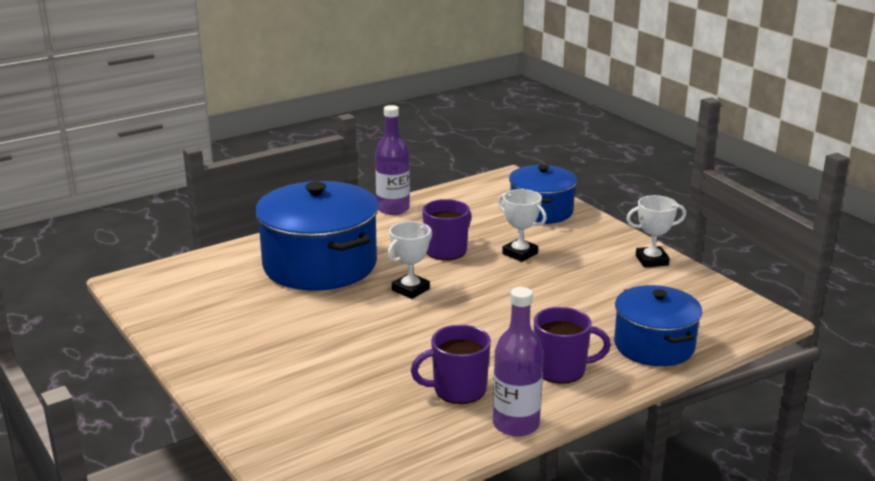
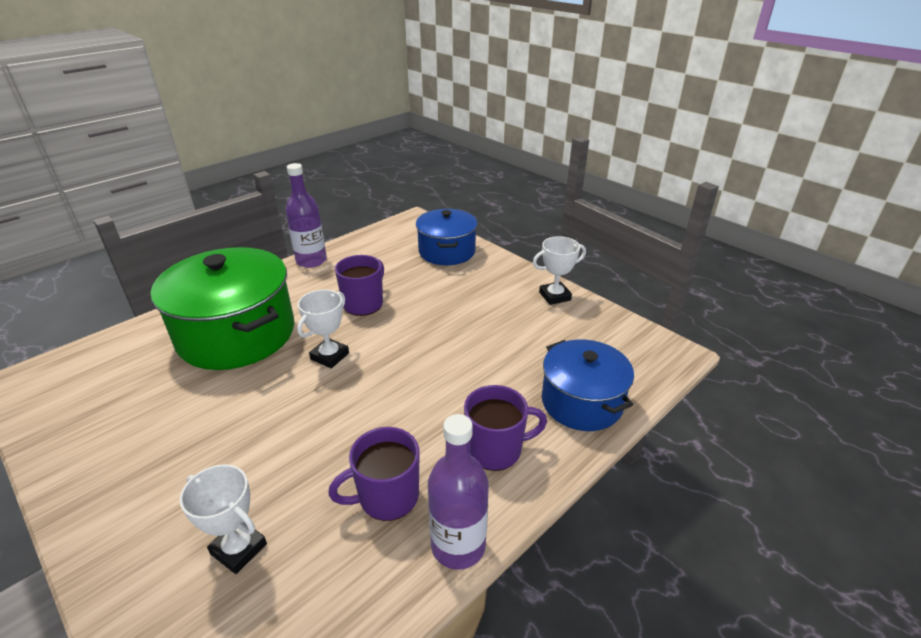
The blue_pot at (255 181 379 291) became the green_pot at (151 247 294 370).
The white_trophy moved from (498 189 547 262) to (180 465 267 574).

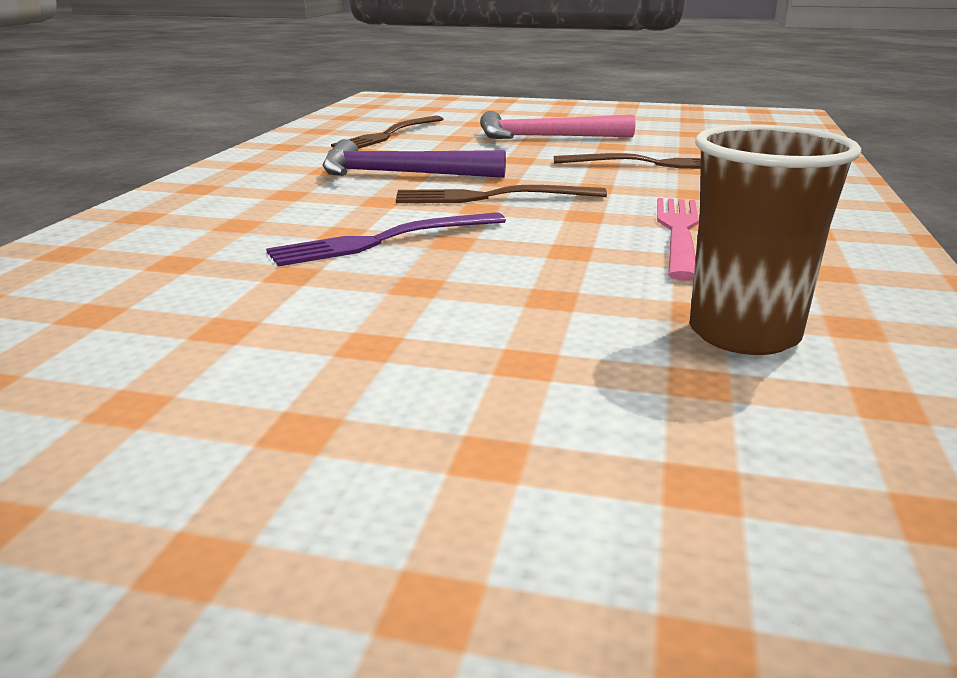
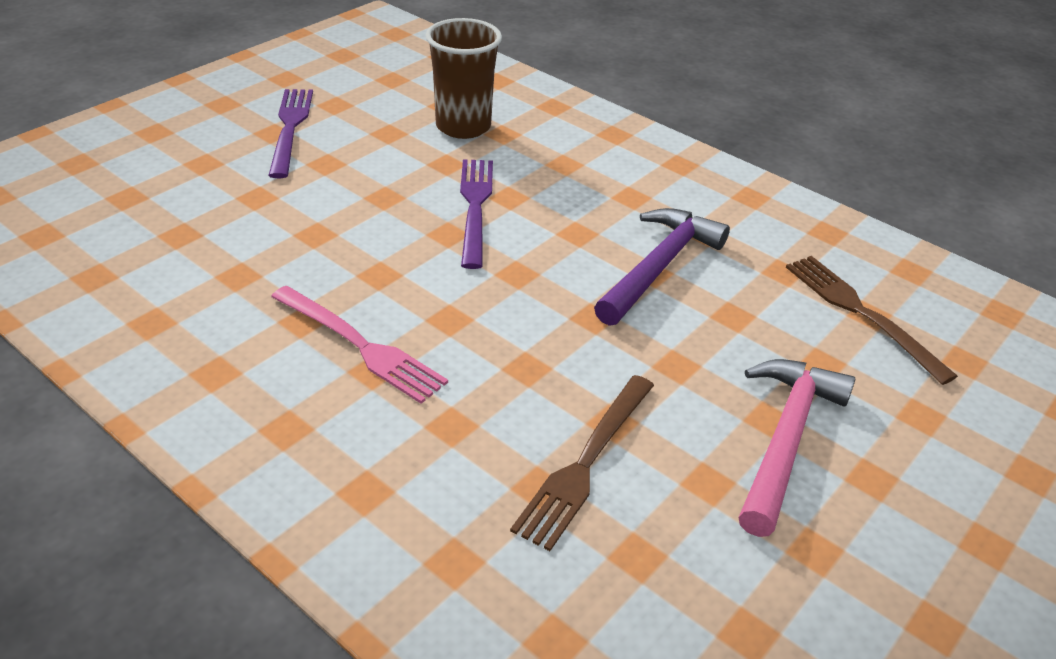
The brown_fork at (396 185 607 203) disappeared.
The brown_cup moved from (690 124 861 355) to (426 18 502 139).
The purple_fork at (268 89 313 178) appeared.

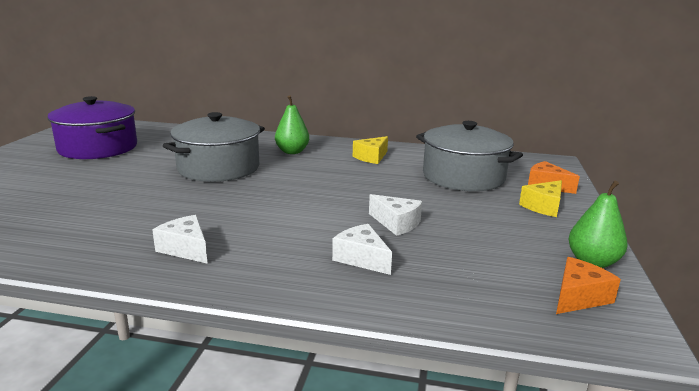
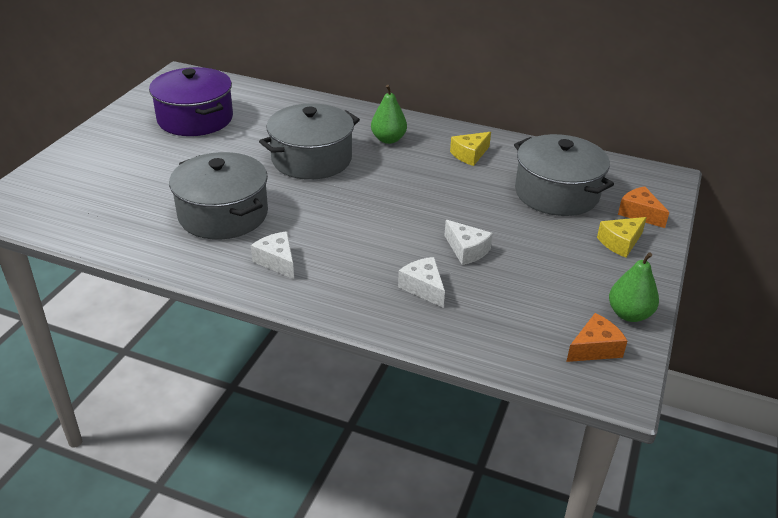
The grey_pot at (169 152 268 239) appeared.

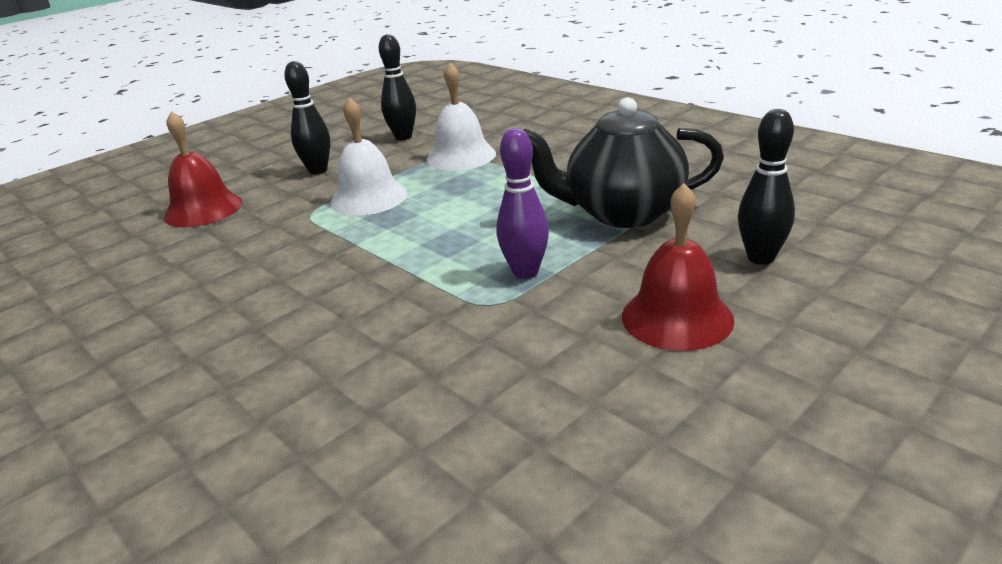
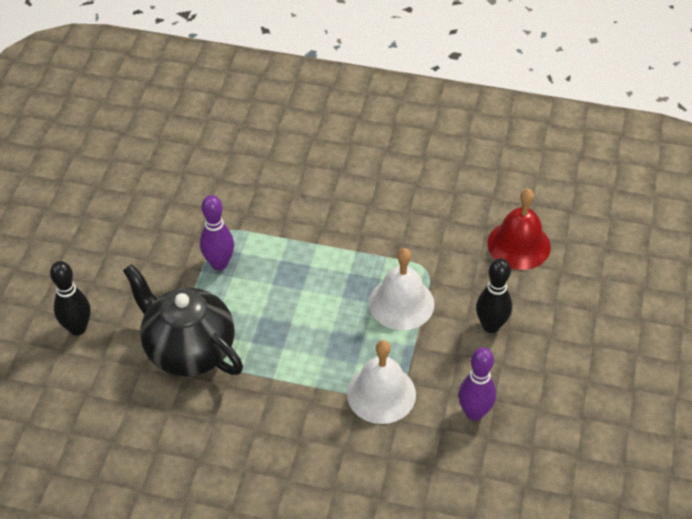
The black_bowling_pin at (379 34 416 140) became the purple_bowling_pin at (458 347 496 421).
The black_teapot at (524 97 724 228) turned 105 degrees counterclockwise.
The red_bell at (622 183 735 351) disappeared.

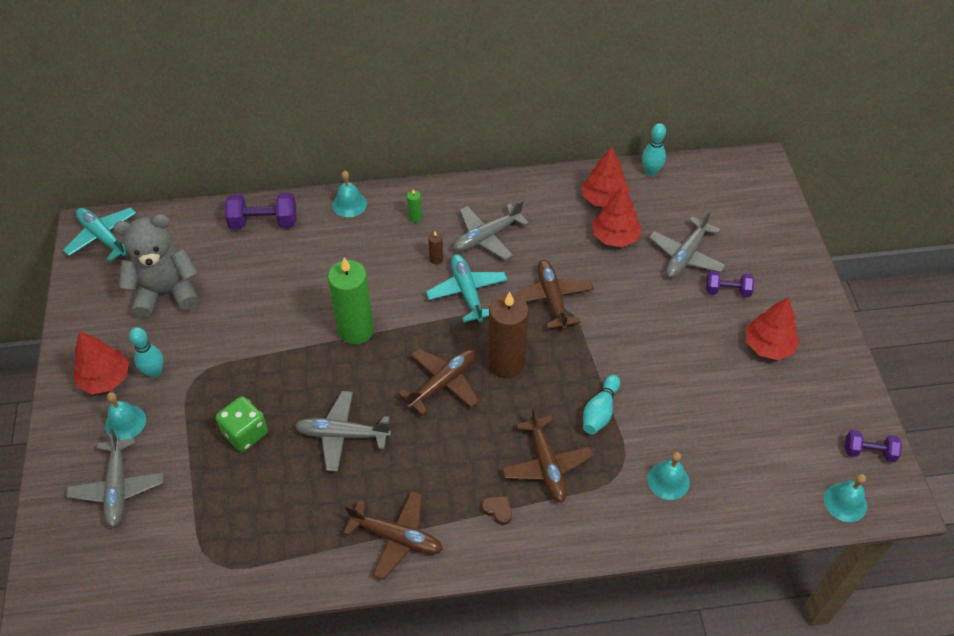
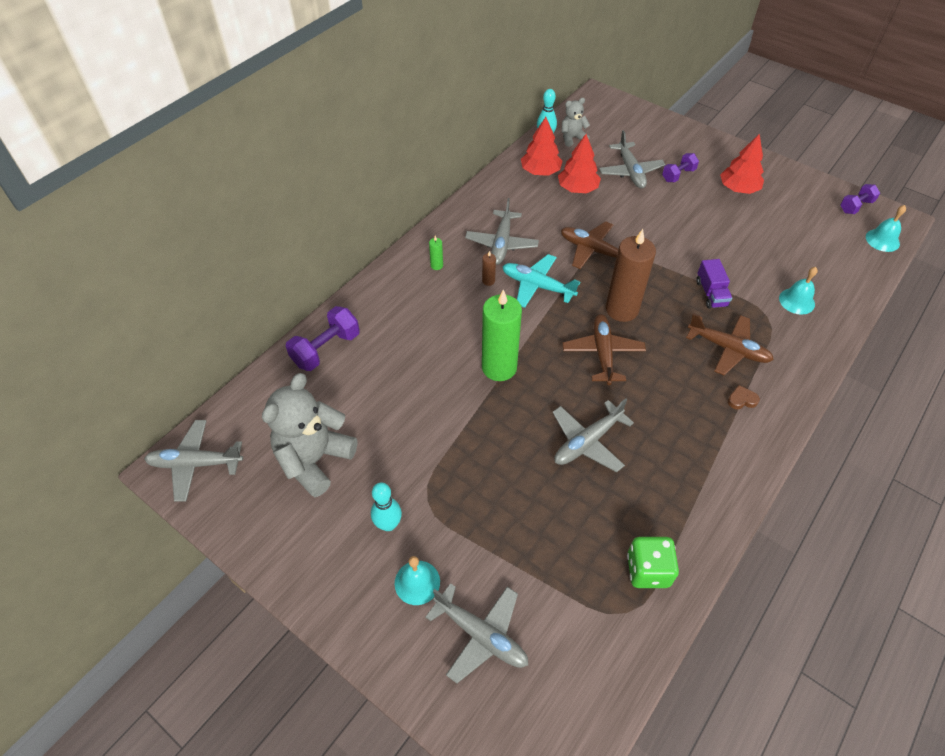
The turquoise_plane at (63 207 136 262) became the grey_plane at (144 420 243 502).
The red_tree at (73 332 129 395) disappeared.
The green_dice moved from (216 396 268 452) to (627 537 679 588).
The turquoise_bell at (332 171 367 217) disappeared.
The brown_plane at (343 491 443 580) disappeared.
The turquoise_bowling_pin at (583 375 620 434) was replaced by the purple_truck at (696 259 732 309).
The grey_teddy_bear at (561 98 590 147) appeared.

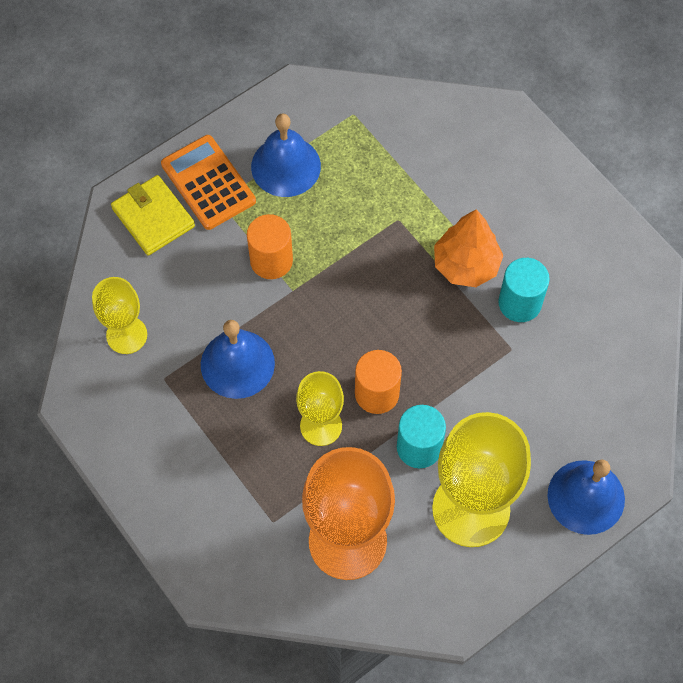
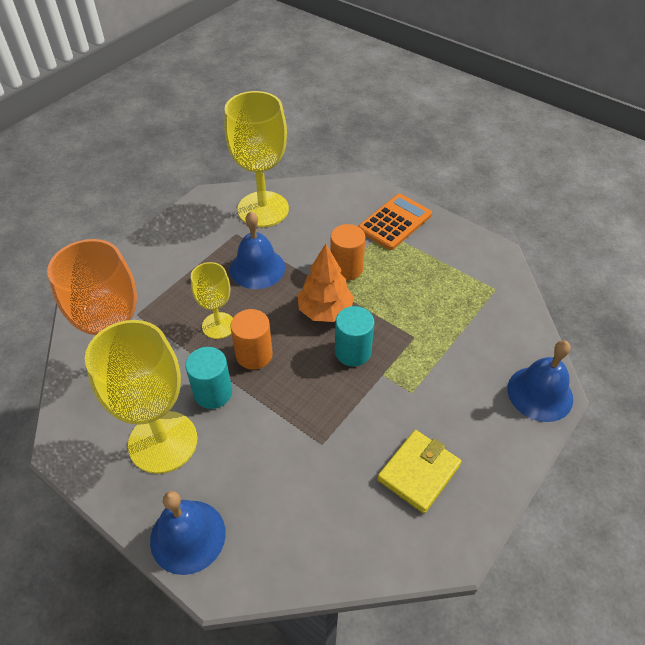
The yellow_goblet at (92 277 147 354) changed to 1.80 times the size.
The yellow_wallet moved from (111 175 195 256) to (377 430 462 514).
The blue_bell moved from (251 113 321 197) to (508 341 573 422).
The orange_tree moved from (434 209 504 287) to (298 244 354 322).
The turquoise_cylinder moved from (498 258 550 322) to (335 306 375 366).

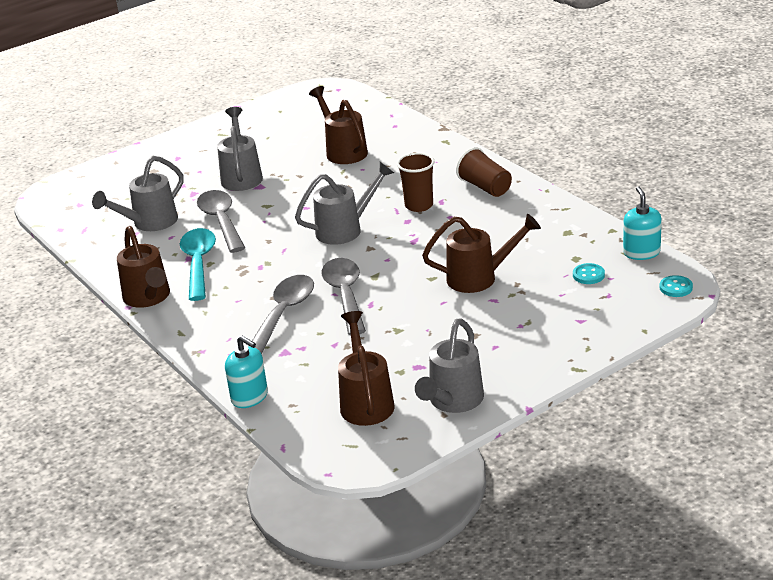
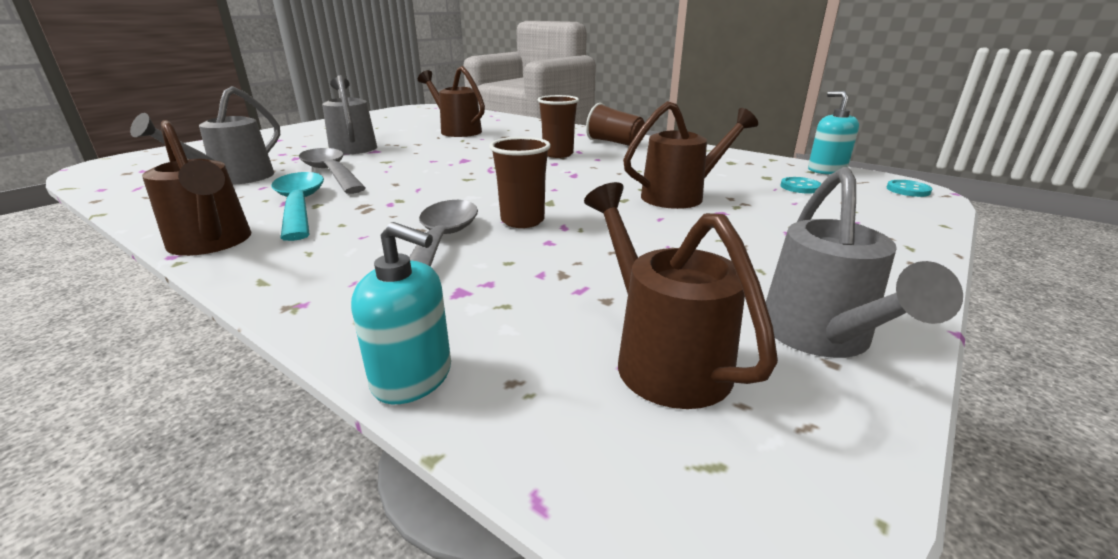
The grey_watering_can at (295 162 394 245) disappeared.
The grey_spoon at (321 258 366 335) was replaced by the brown_cup at (489 137 551 228).

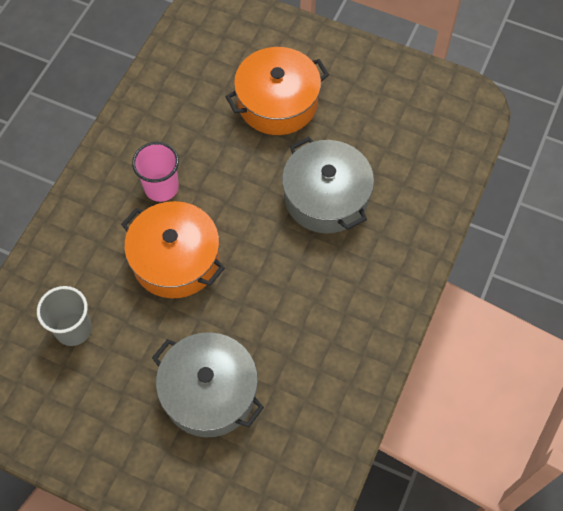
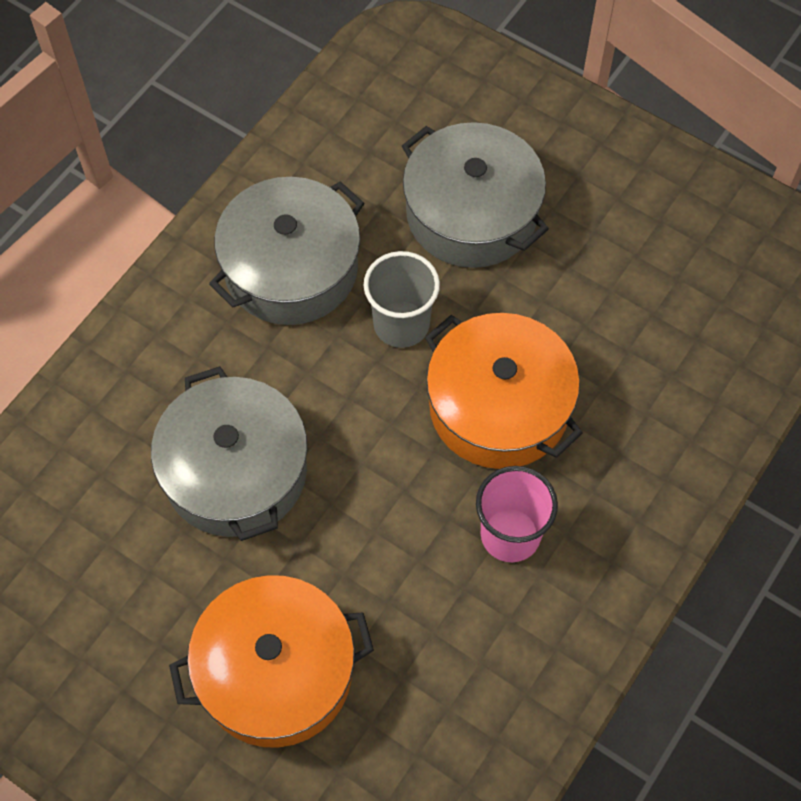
The grey_cup moved from (37 286 92 346) to (364 251 440 348).
The grey_pot at (209 177 364 325) appeared.

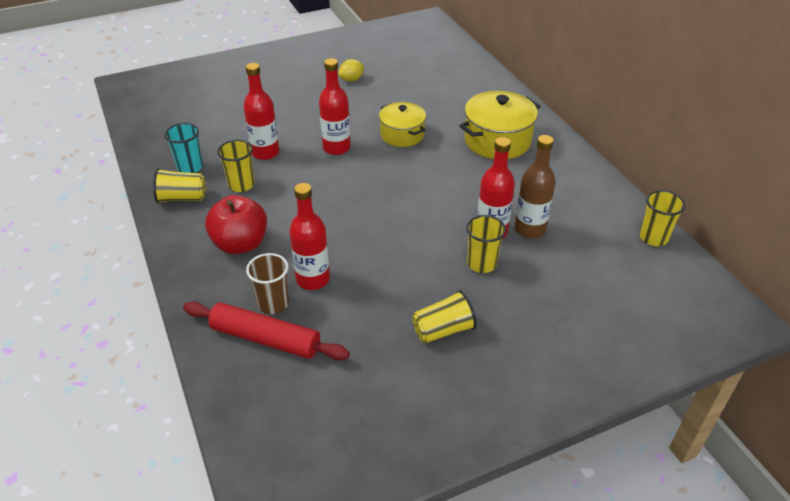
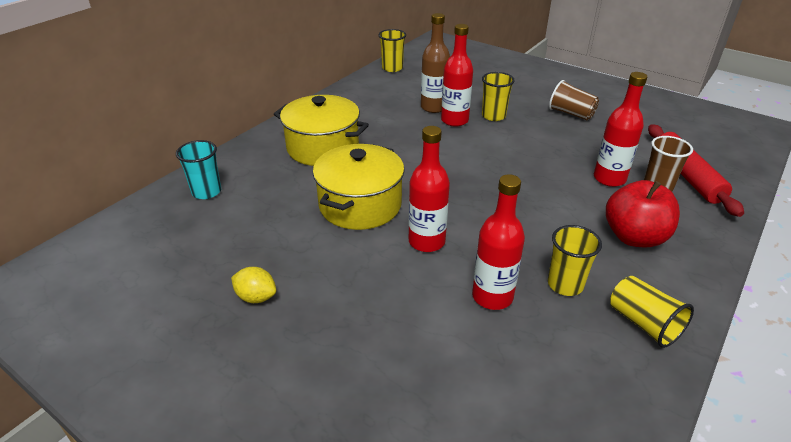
The turquoise_cup moved from (164 123 203 173) to (176 140 221 199).
The yellow_pot at (379 102 426 147) changed to 1.50 times the size.
The yellow_cup at (412 290 477 343) became the brown_cup at (549 80 599 120).

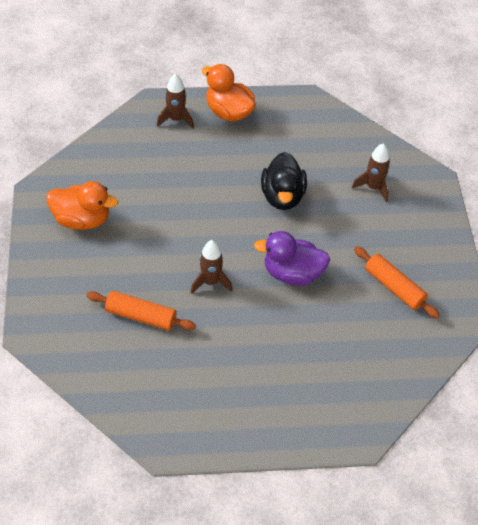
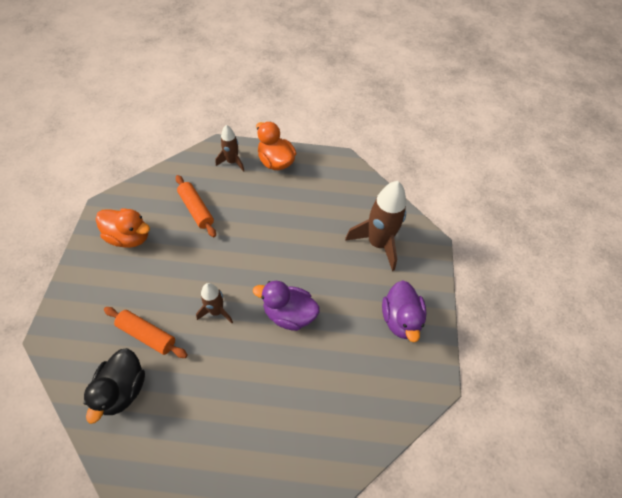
The black_duck moved from (261 152 307 210) to (83 348 145 424).
The brown_rocket at (352 143 390 202) changed to 1.77 times the size.
The orange_rolling_pin moved from (354 246 440 318) to (176 175 216 237).
The purple_duck at (382 280 427 342) appeared.

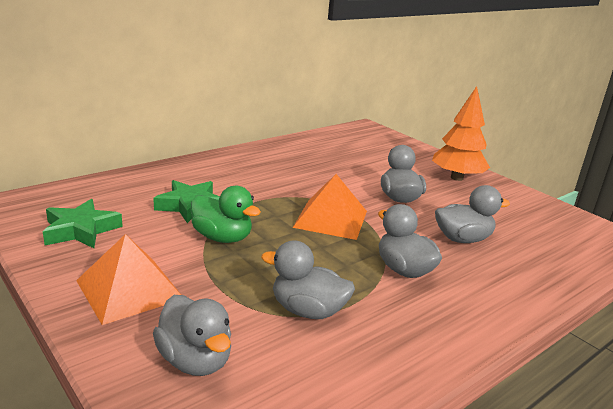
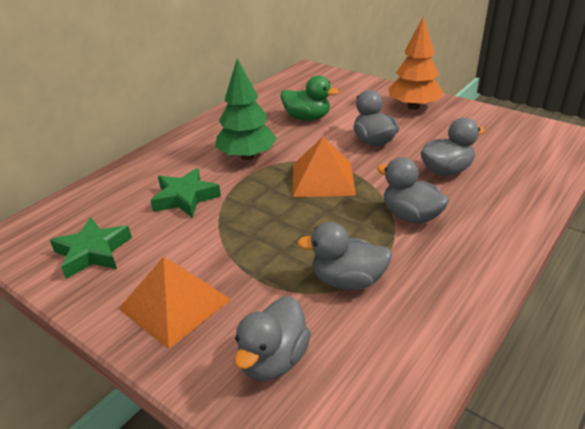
The grey_duck at (153 295 231 376) turned 75 degrees clockwise.
The green_duck moved from (191 186 261 243) to (281 75 339 121).
The green_tree at (215 58 277 160) appeared.

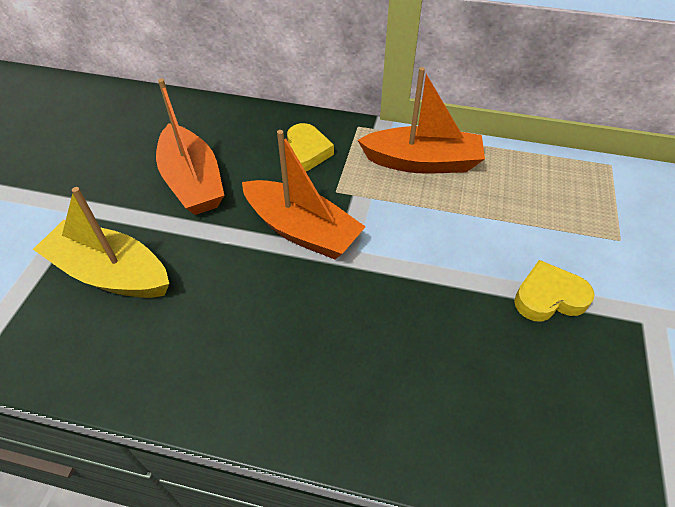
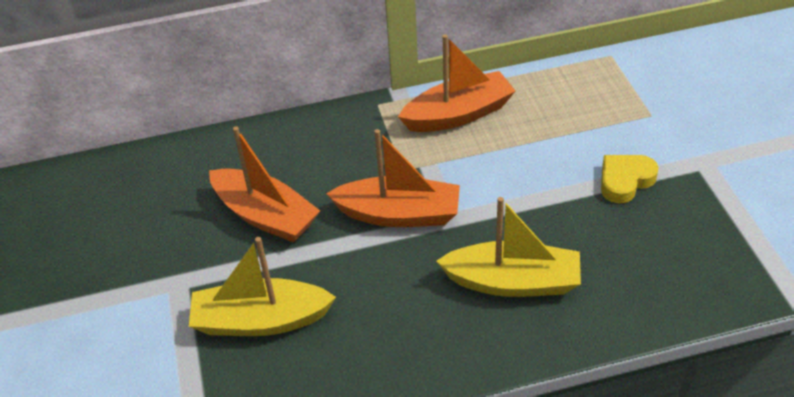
The yellow_heart at (287 123 334 171) disappeared.
The yellow_boat at (436 197 581 297) appeared.

